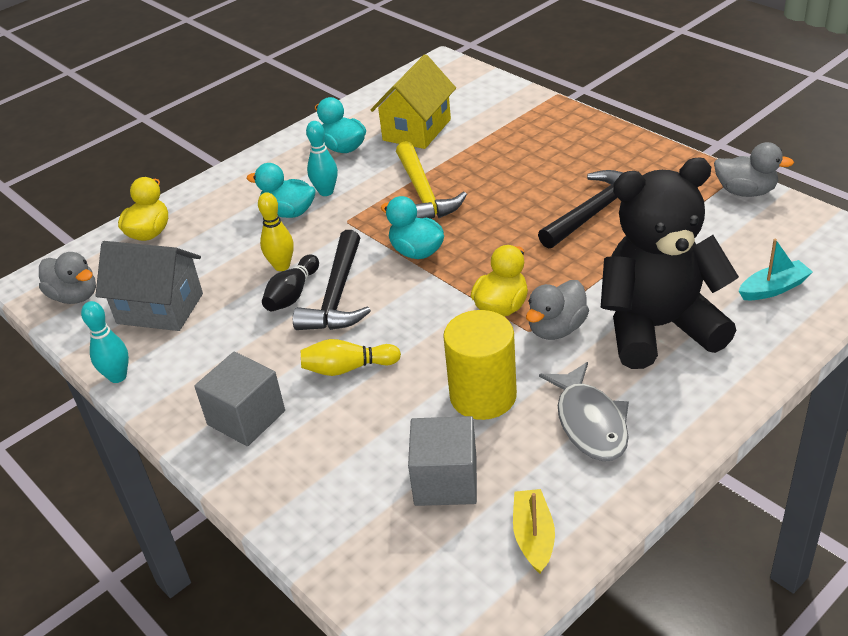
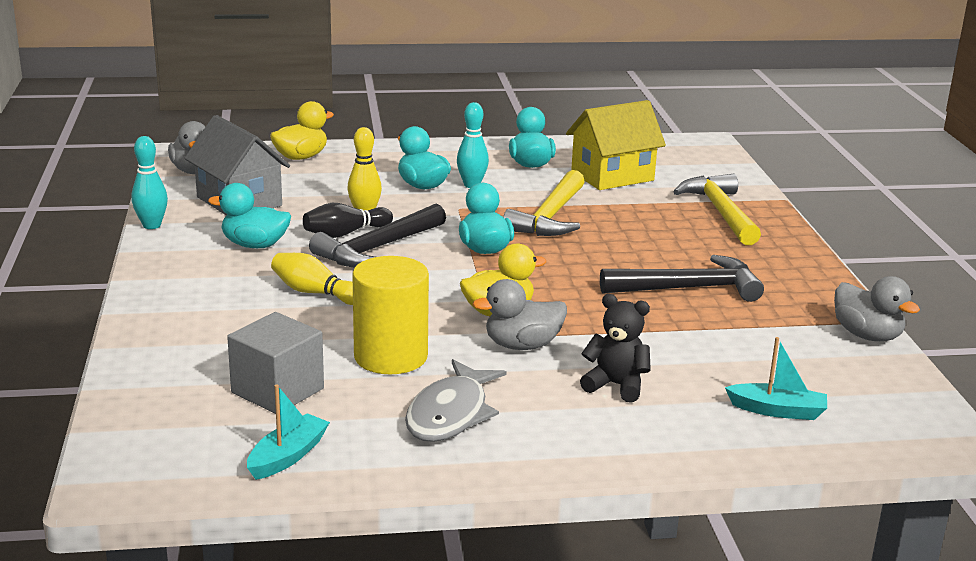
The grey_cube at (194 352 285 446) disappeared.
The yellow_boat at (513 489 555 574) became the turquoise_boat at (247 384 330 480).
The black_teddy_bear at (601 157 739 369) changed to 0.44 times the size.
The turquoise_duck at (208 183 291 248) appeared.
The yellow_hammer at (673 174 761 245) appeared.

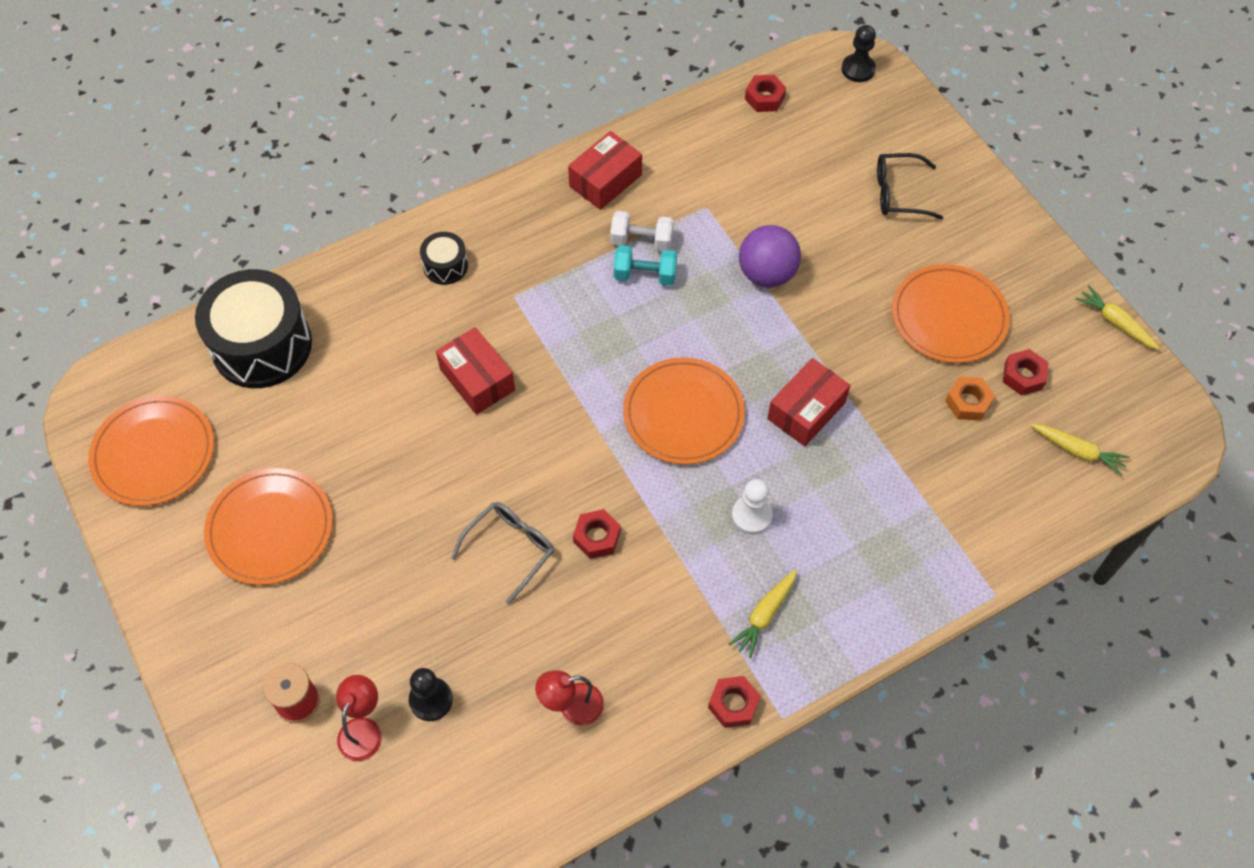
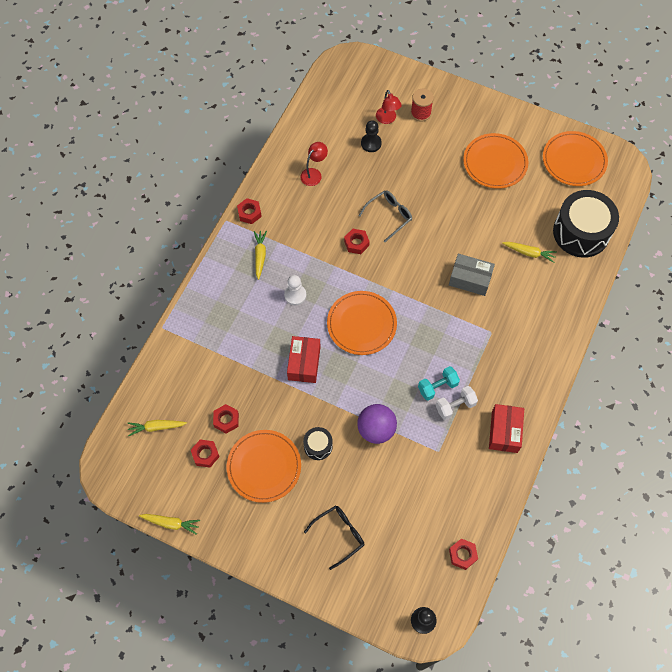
The black_drum moved from (420 232 468 285) to (303 427 333 460).
The red_box at (436 327 515 415) became the grey_box at (449 253 495 296).
The grey_glasses at (451 502 554 604) turned 135 degrees counterclockwise.
The orange_nut at (945 376 995 421) became the red_nut at (213 404 239 434).
The yellow_carrot at (502 242 557 263) appeared.

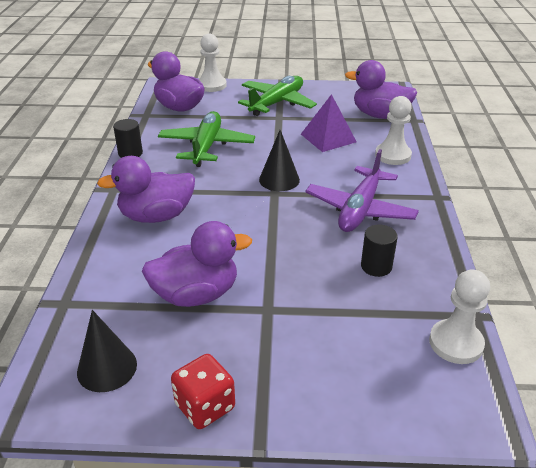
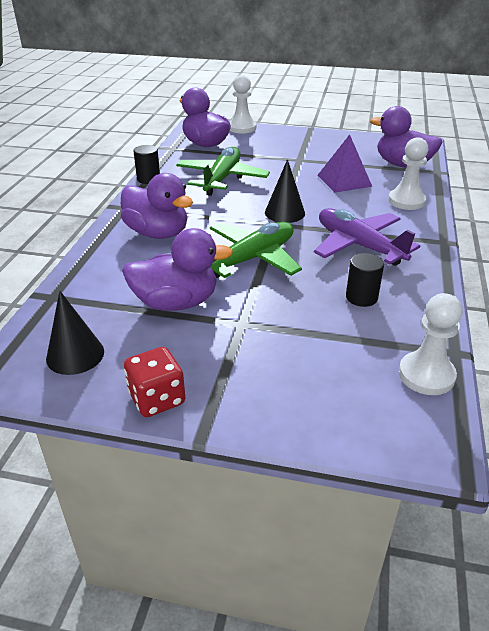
The purple_duck at (97 156 195 223) turned 135 degrees counterclockwise.
The green_plane moved from (238 76 317 116) to (210 222 302 278).
The purple_plane at (305 149 419 232) turned 105 degrees clockwise.

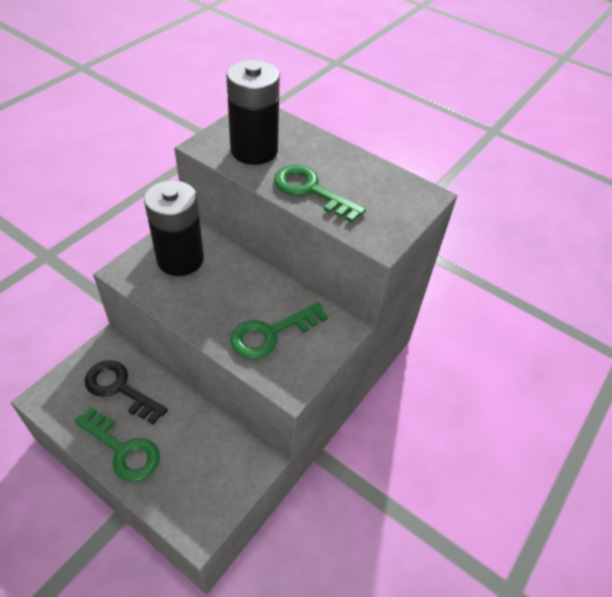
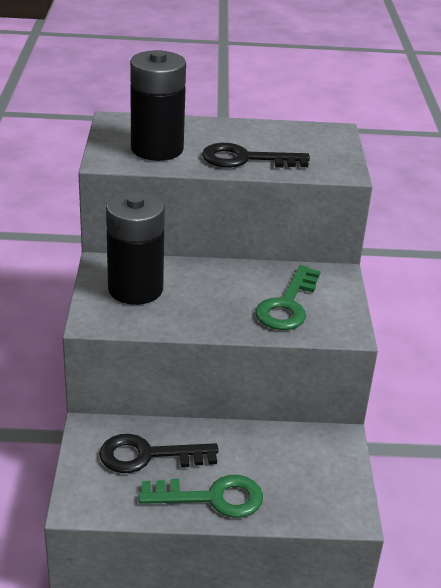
The green_key at (274 165 366 223) became the black_key at (202 143 310 168).

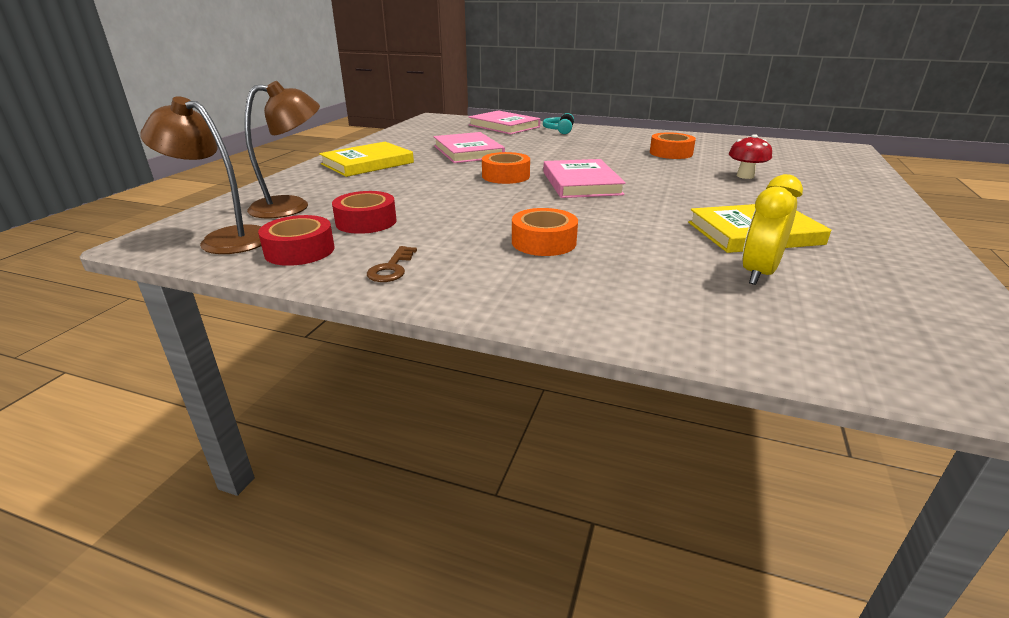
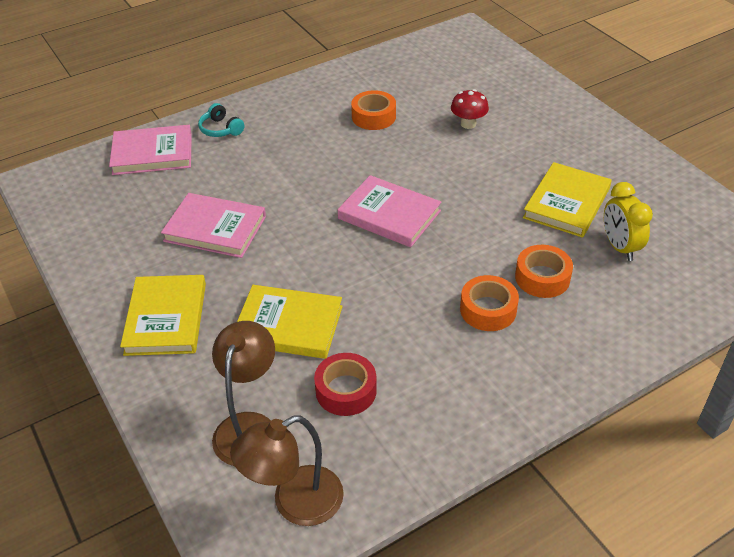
The red_tape at (258 215 335 266) disappeared.
The brown_key at (367 246 417 282) disappeared.
The orange_tape moved from (482 152 530 184) to (515 245 573 298).
The yellow_book at (237 285 343 359) appeared.

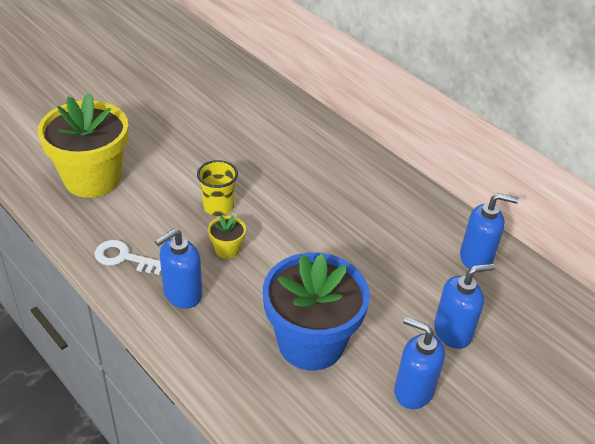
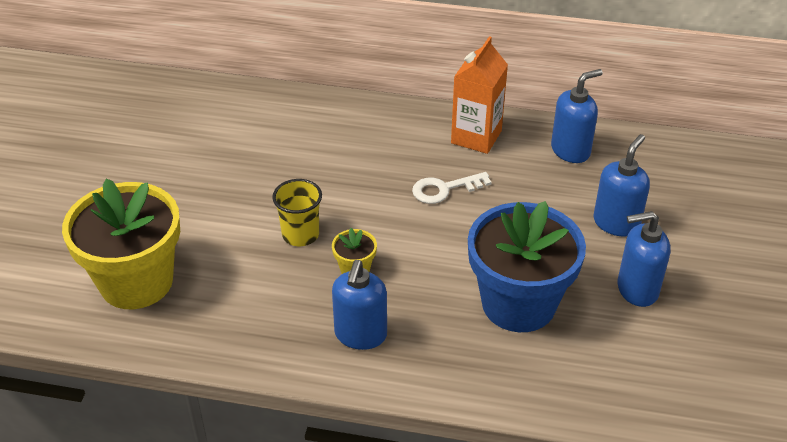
The white_key moved from (95 240 161 275) to (412 172 492 204).
The orange_carton at (451 36 508 154) appeared.

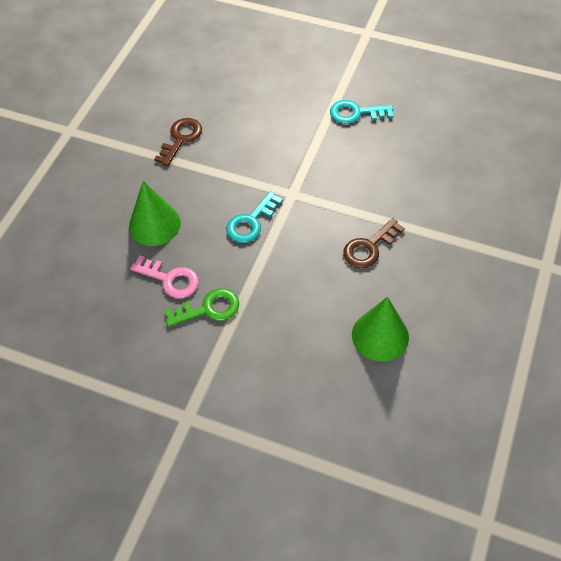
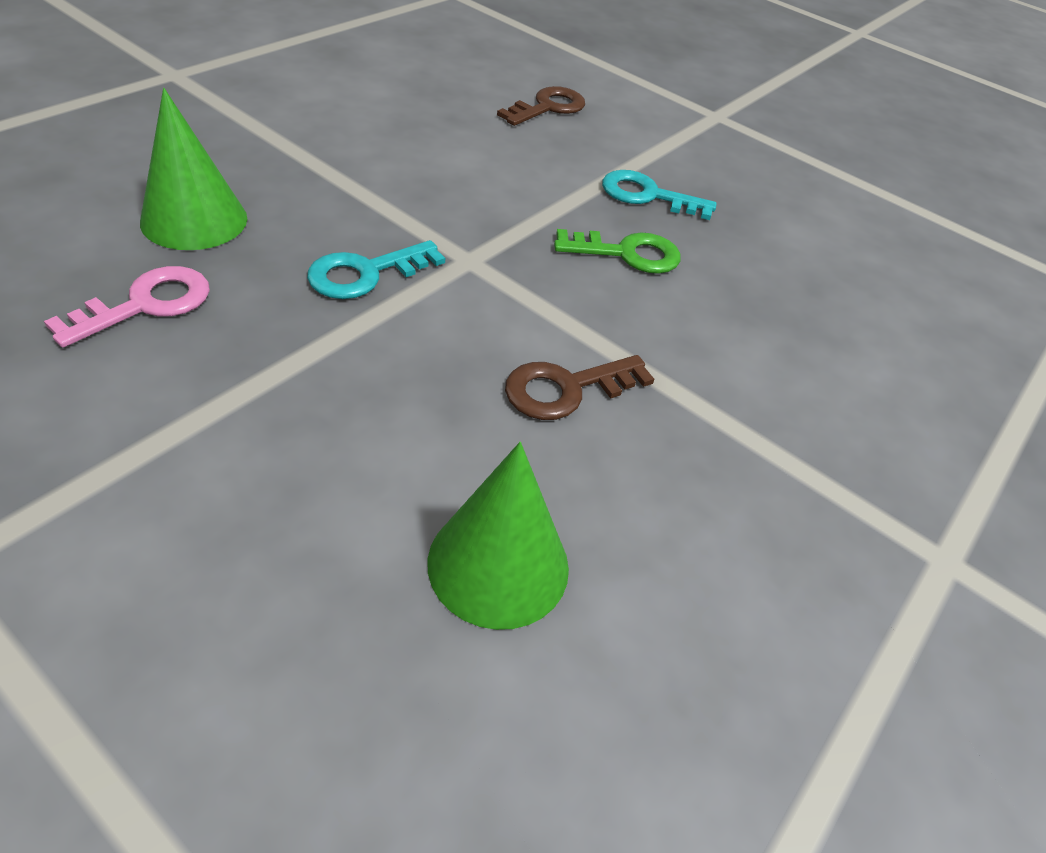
The pink_key at (130 255 199 298) turned 90 degrees counterclockwise.
The brown_key moved from (154 118 202 166) to (497 86 585 126).
The green_key moved from (165 288 239 326) to (554 229 681 274).

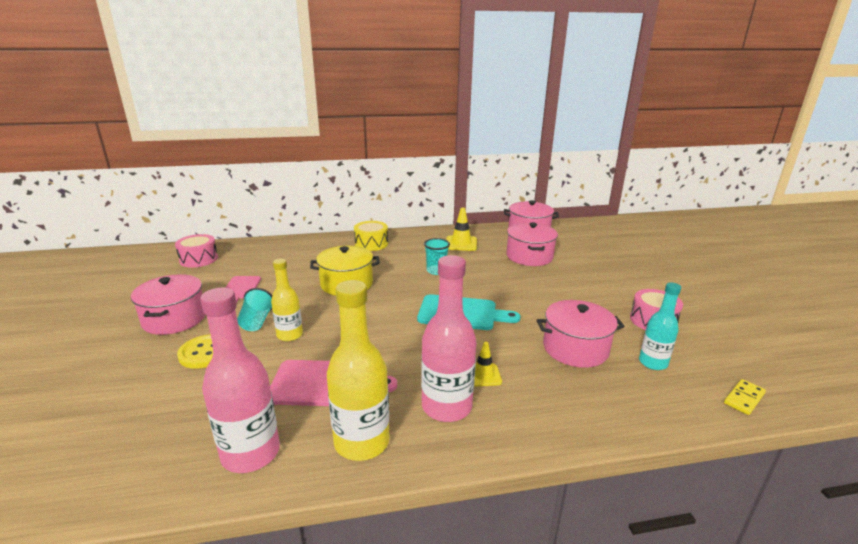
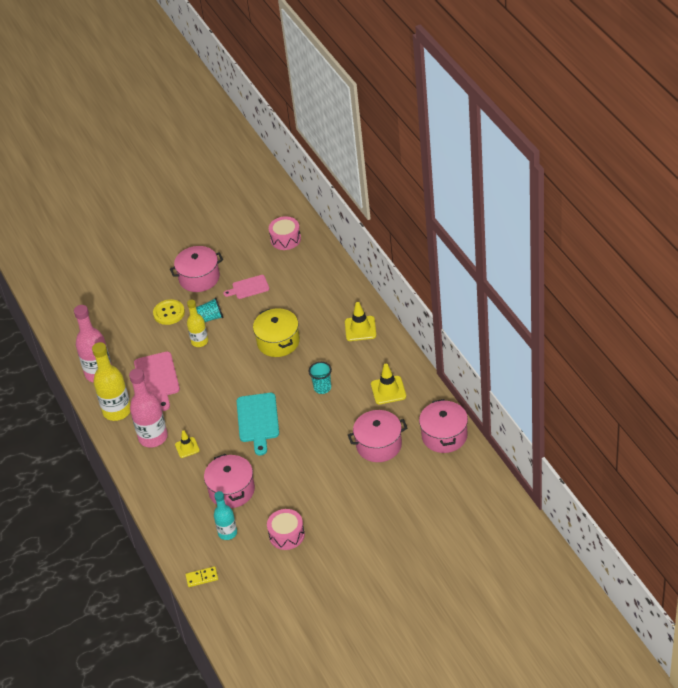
The yellow_drum at (354 221 388 251) was replaced by the yellow_traffic_cone at (345 302 376 341).
The yellow_domino at (724 379 766 415) turned 45 degrees counterclockwise.

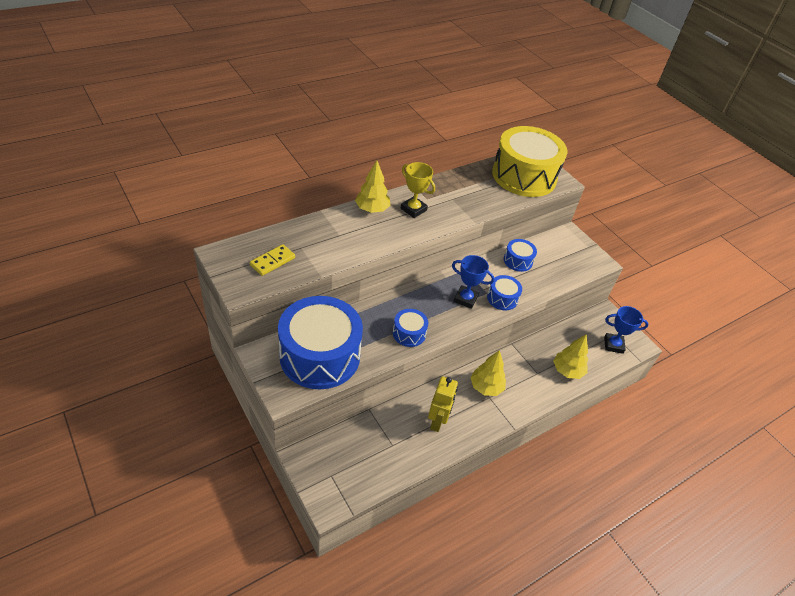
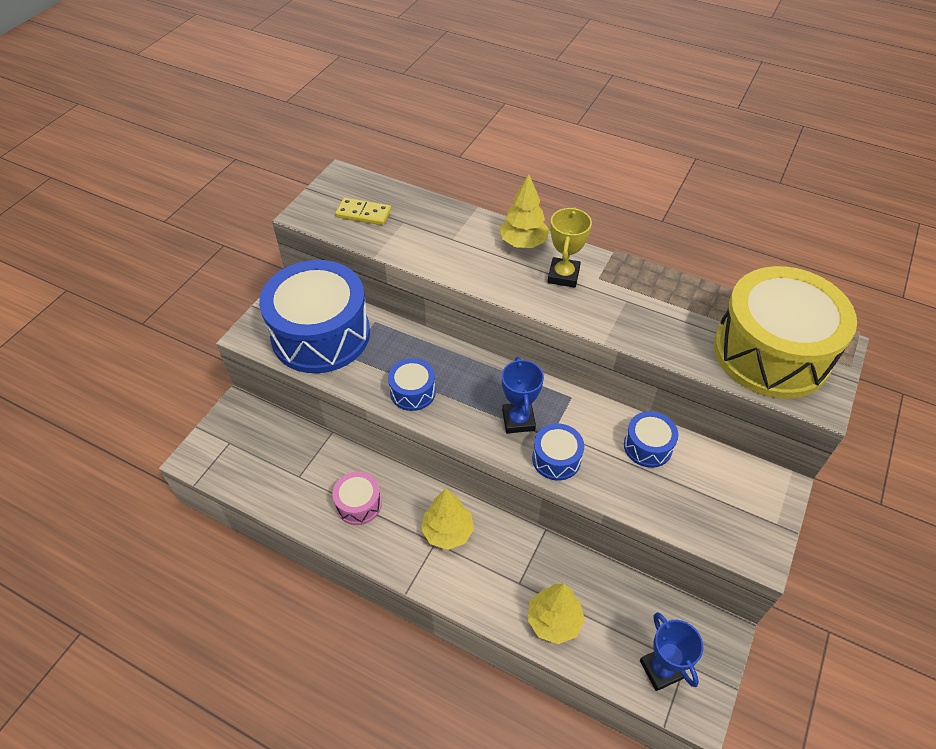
The yellow_robot at (428 377 458 432) was replaced by the pink_drum at (333 472 382 525).

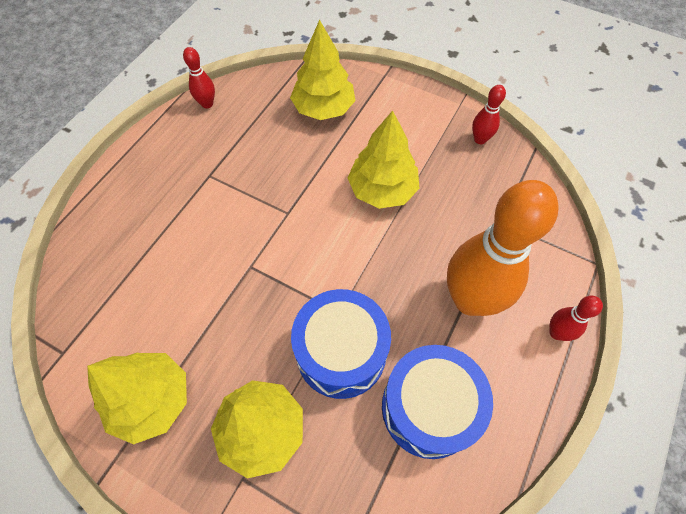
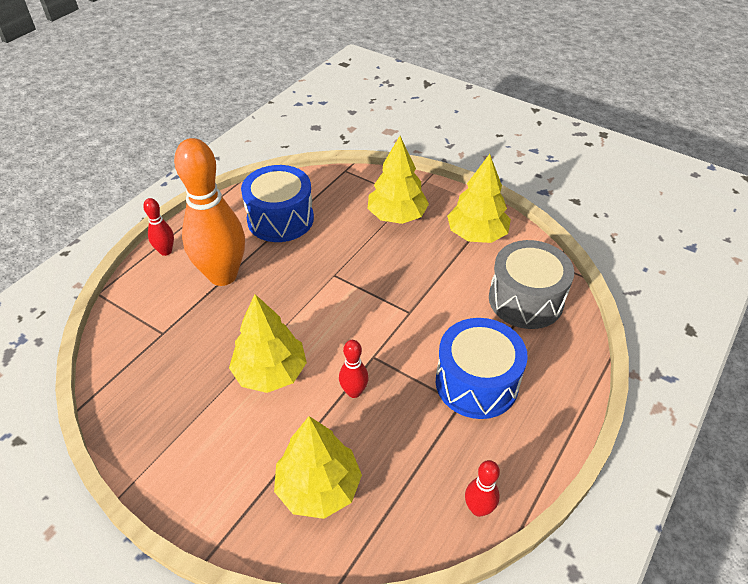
The blue_drum moved from (291 289 391 399) to (436 318 528 419).
The red_bowling_pin moved from (472 85 506 144) to (339 340 369 398).
The grey_drum at (489 240 574 329) appeared.

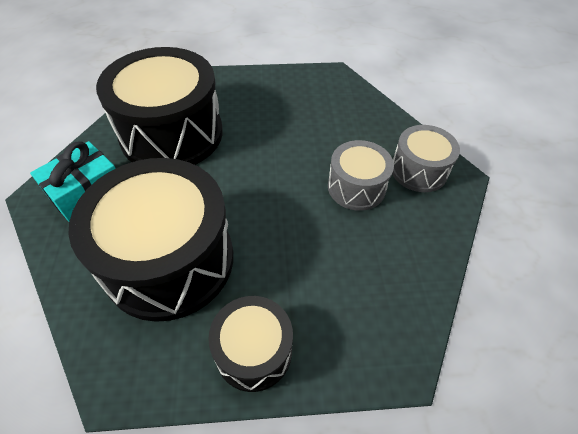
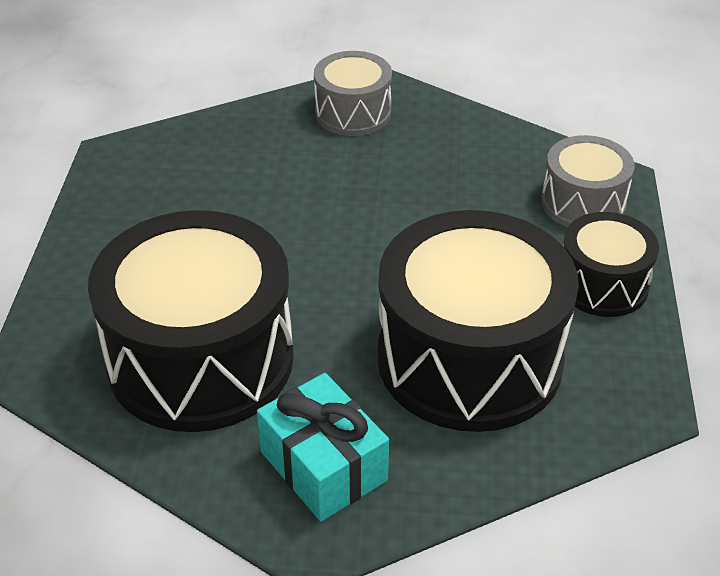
The grey_drum moved from (328 140 394 211) to (541 135 635 227).

